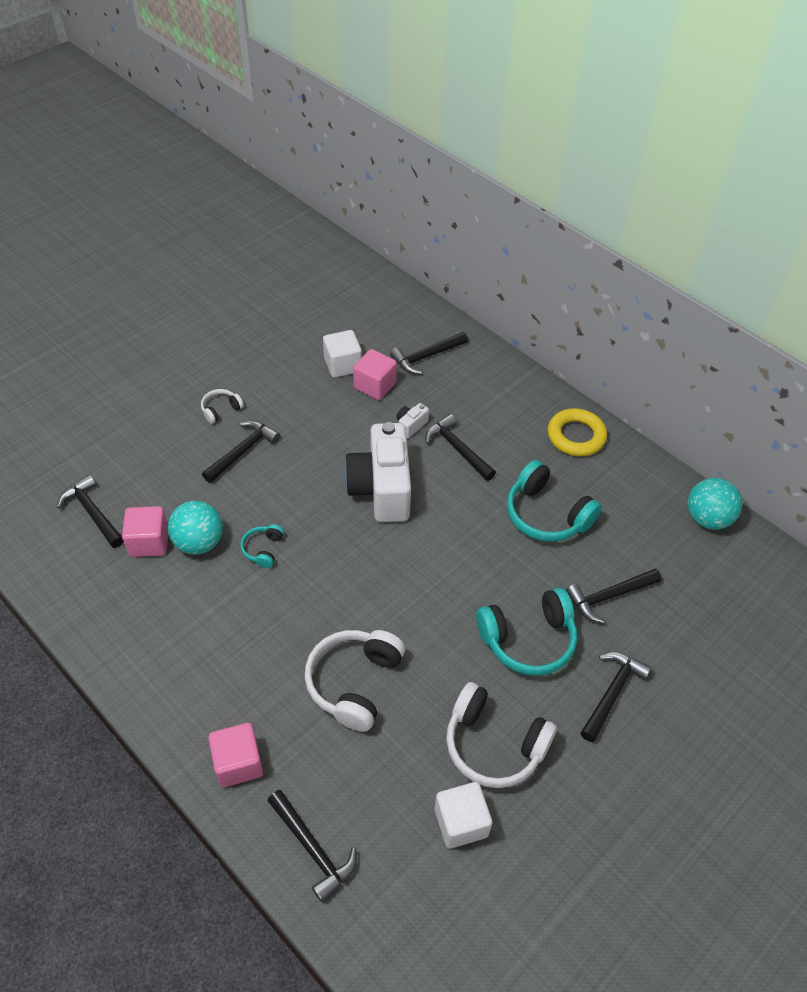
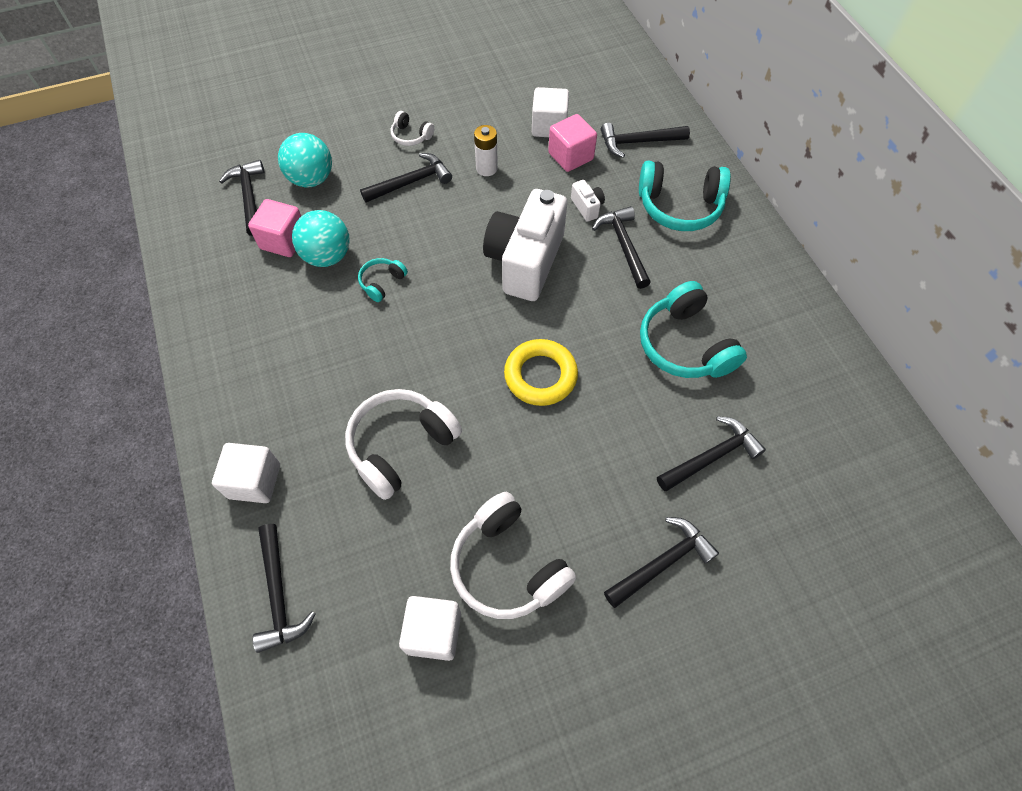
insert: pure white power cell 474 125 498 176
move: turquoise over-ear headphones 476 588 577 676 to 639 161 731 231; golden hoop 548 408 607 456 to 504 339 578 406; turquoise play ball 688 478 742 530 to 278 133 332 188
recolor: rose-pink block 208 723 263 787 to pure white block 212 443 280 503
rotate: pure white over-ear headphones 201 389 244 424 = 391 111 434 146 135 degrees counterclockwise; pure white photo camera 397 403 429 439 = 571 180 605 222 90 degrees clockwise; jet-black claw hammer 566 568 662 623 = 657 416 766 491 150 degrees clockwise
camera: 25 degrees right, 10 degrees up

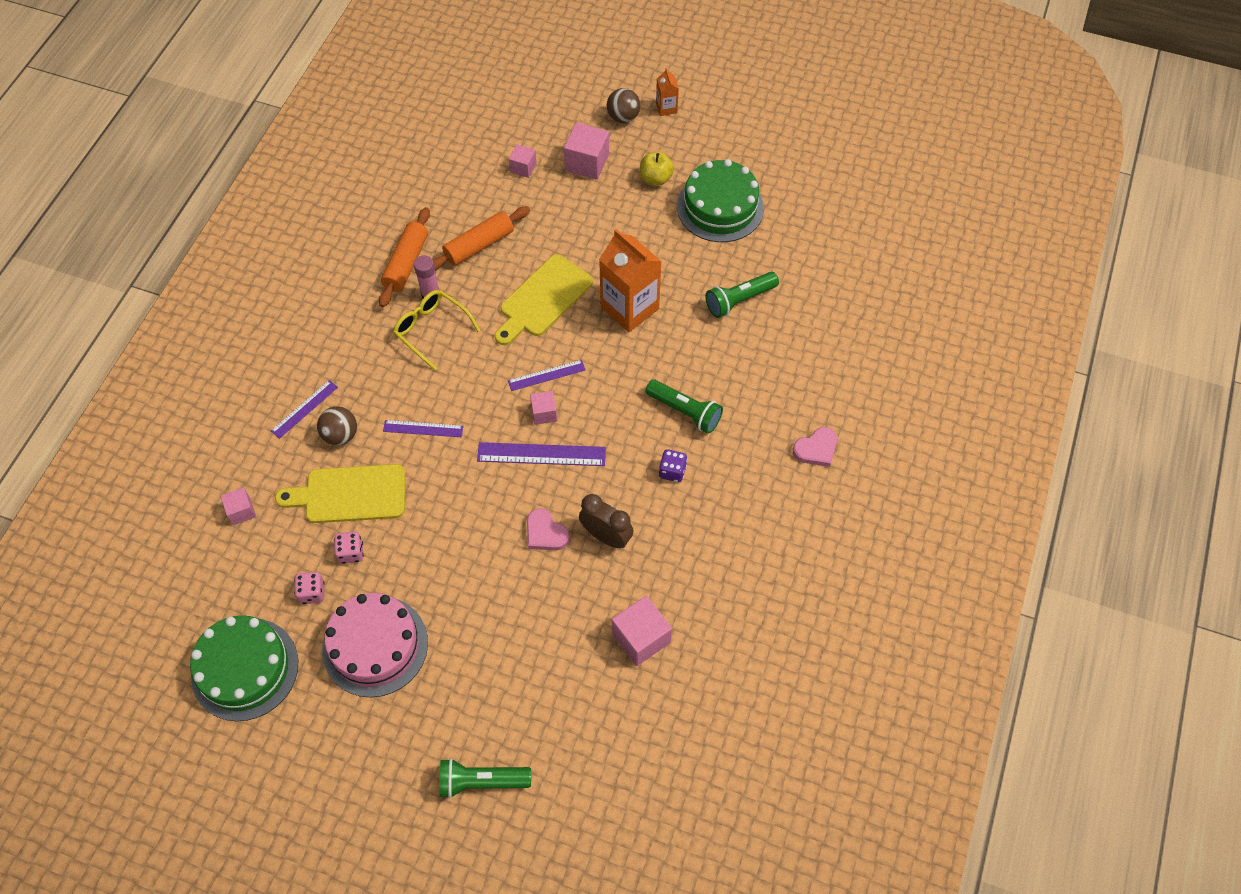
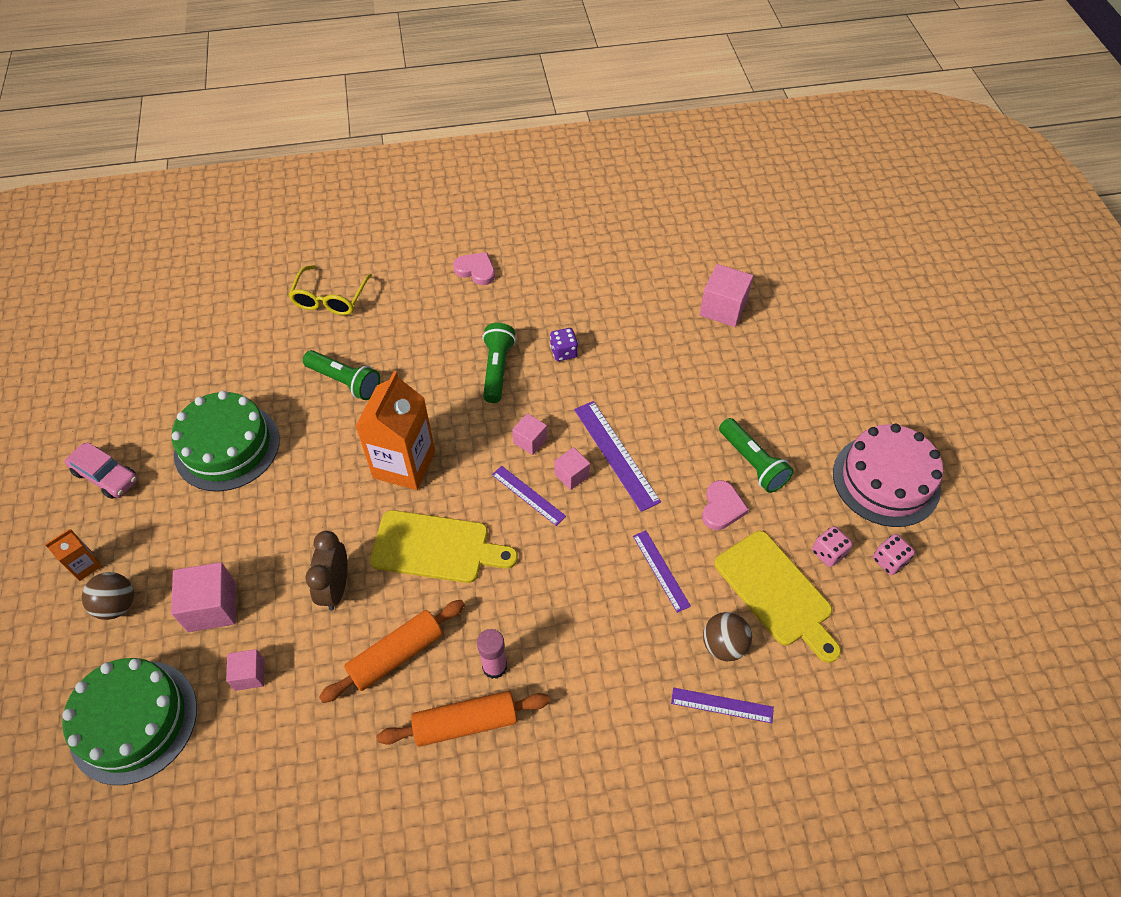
delete: golden apple fruit 640 152 674 186
insert: rose-pink toy car 65 442 138 499
move: emerald gateau 190 615 298 721 to 62 658 197 785; rose-pink block 221 487 256 525 to 512 413 547 455; golden glasses 393 290 480 371 to 289 265 372 315; emerald torch 439 758 531 798 to 719 418 794 493; rose-pink love heart 527 508 570 551 to 702 480 749 530; brown clock 579 494 634 548 to 305 531 348 610
rotate: bright orange pastry roller 432 206 530 271 = 319 600 465 703 60 degrees counterclockwise
camera: 120 degrees left, 5 degrees down

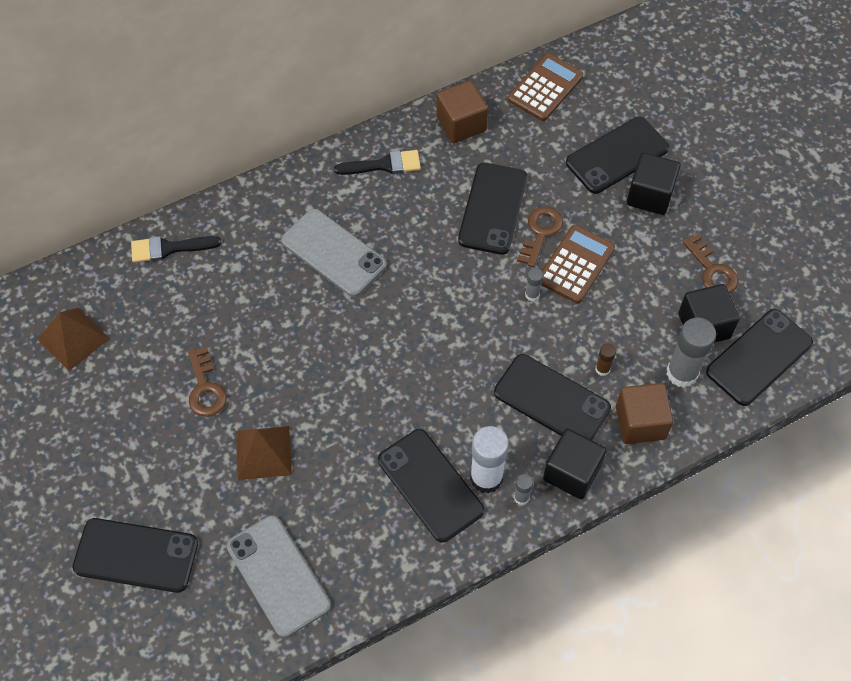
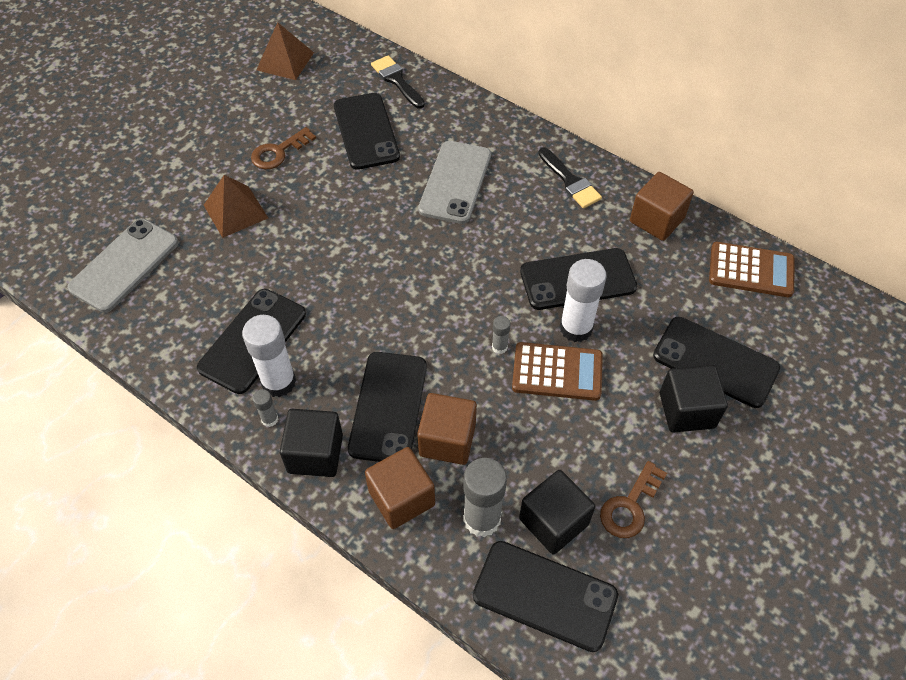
move: jet-black mobile phone 72 518 198 593 to 334 93 400 170
replace: brown door key 517 206 563 267 to pure white glue 560 259 607 342; brown glue 595 343 616 376 to brown block 417 393 477 465
camera: 65 degrees right, 5 degrees down

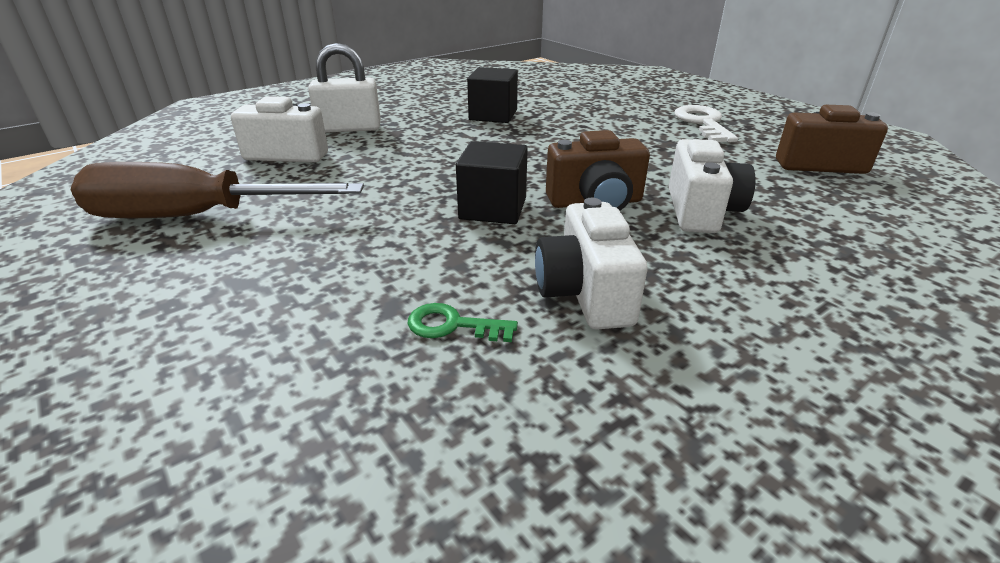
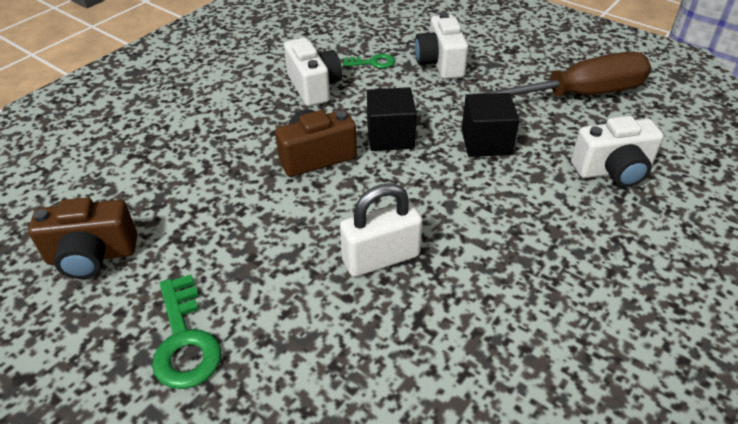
move: pure white padlock 308 43 381 133 to 340 183 423 277; jet-black block 467 67 518 123 to 461 93 519 157; pure white photo camera 669 139 756 233 to 415 12 468 79
recolor: pure white door key 674 105 738 142 to emerald door key 152 274 221 389
camera: 165 degrees right, 10 degrees up

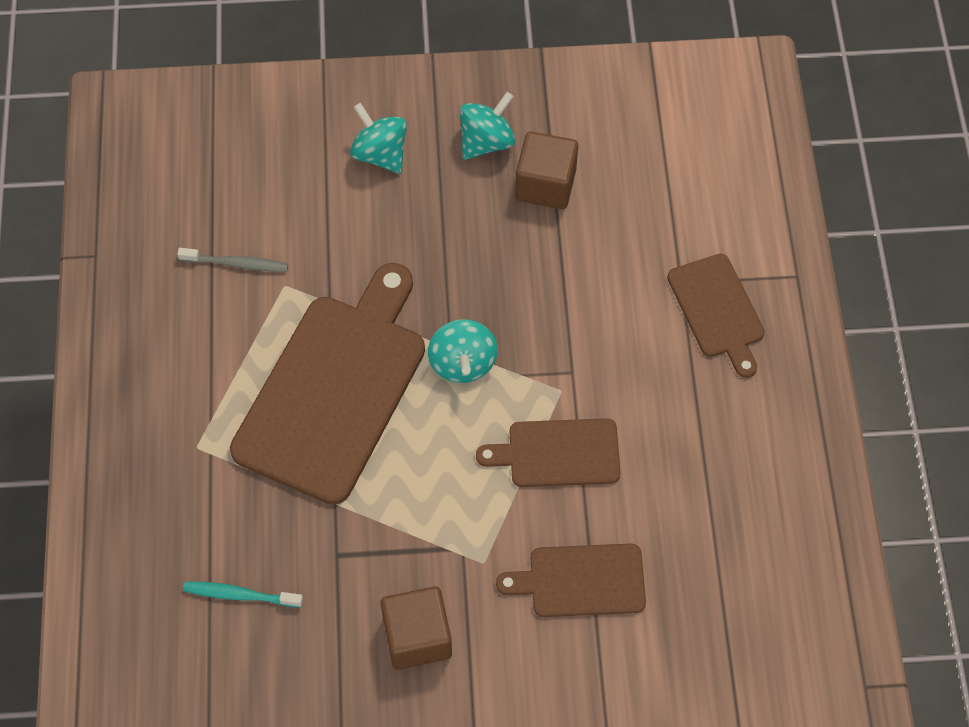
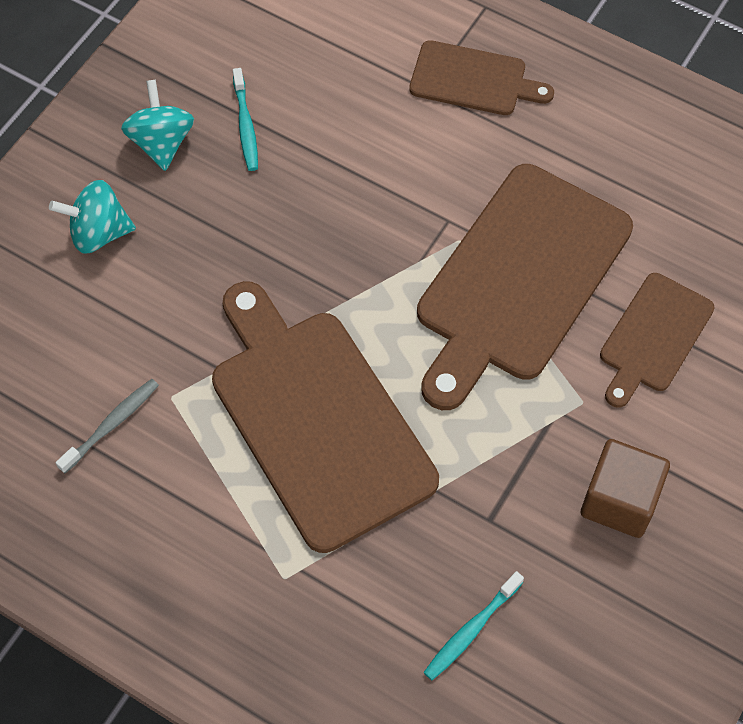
delete: turquoise spinning top 428 319 498 383
replace: brown block 515 131 578 209 to turquoise toothbrush 233 68 258 171
resize: brown bread board 476 418 621 487 = 417 164 633 410 x1.90
camera: 55 degrees left, 0 degrees up

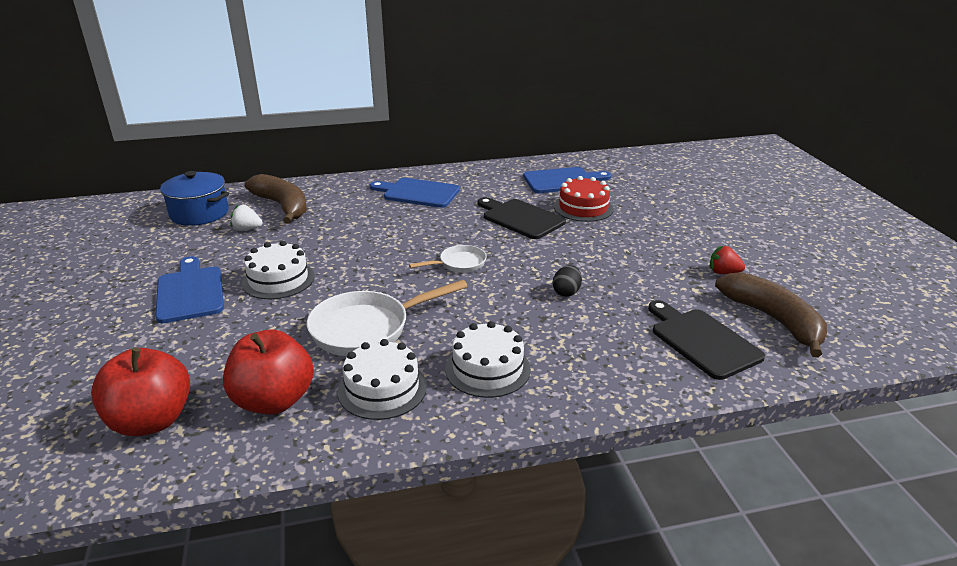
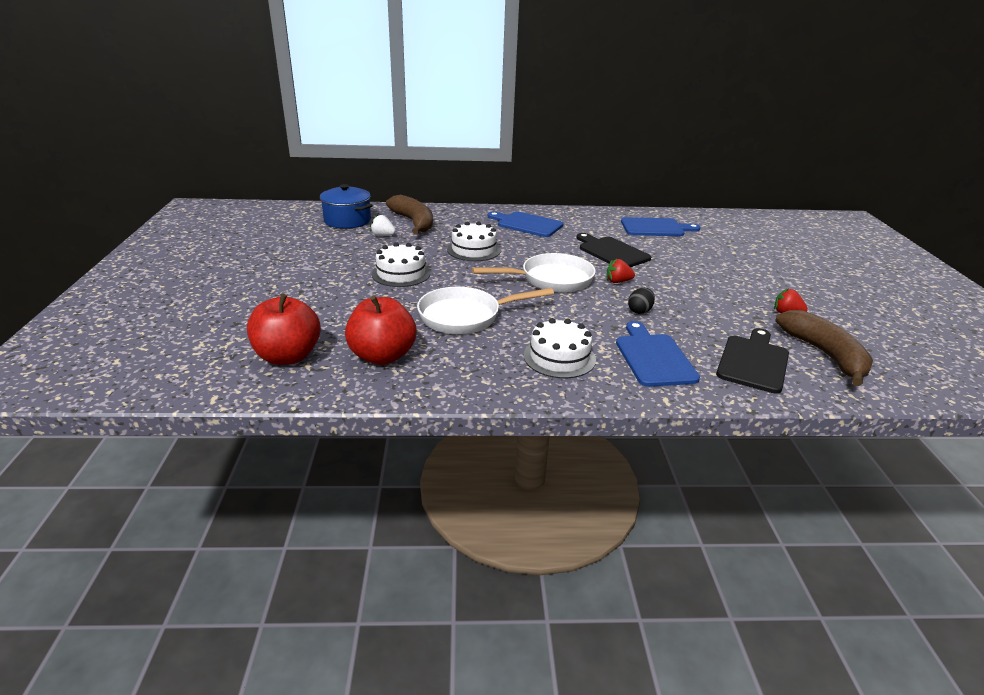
delete: crimson gateau 554 176 614 222
insert: crimson berry 607 259 635 283
move: blue bread board 155 256 224 323 to 616 321 700 387; pure white gateau 338 339 427 420 to 447 221 501 261
rotate: jet-black bread board 648 300 765 380 = 716 328 789 394 45 degrees clockwise
resize: pure white skillet 409 245 487 273 = 472 253 596 293 x1.82
camera: 10 degrees right, 0 degrees up

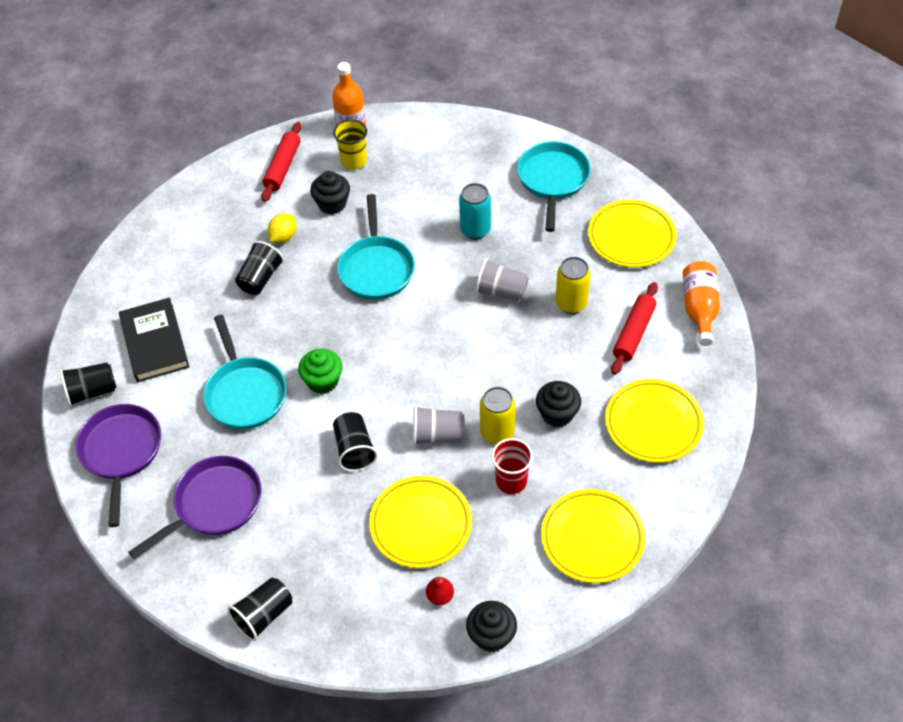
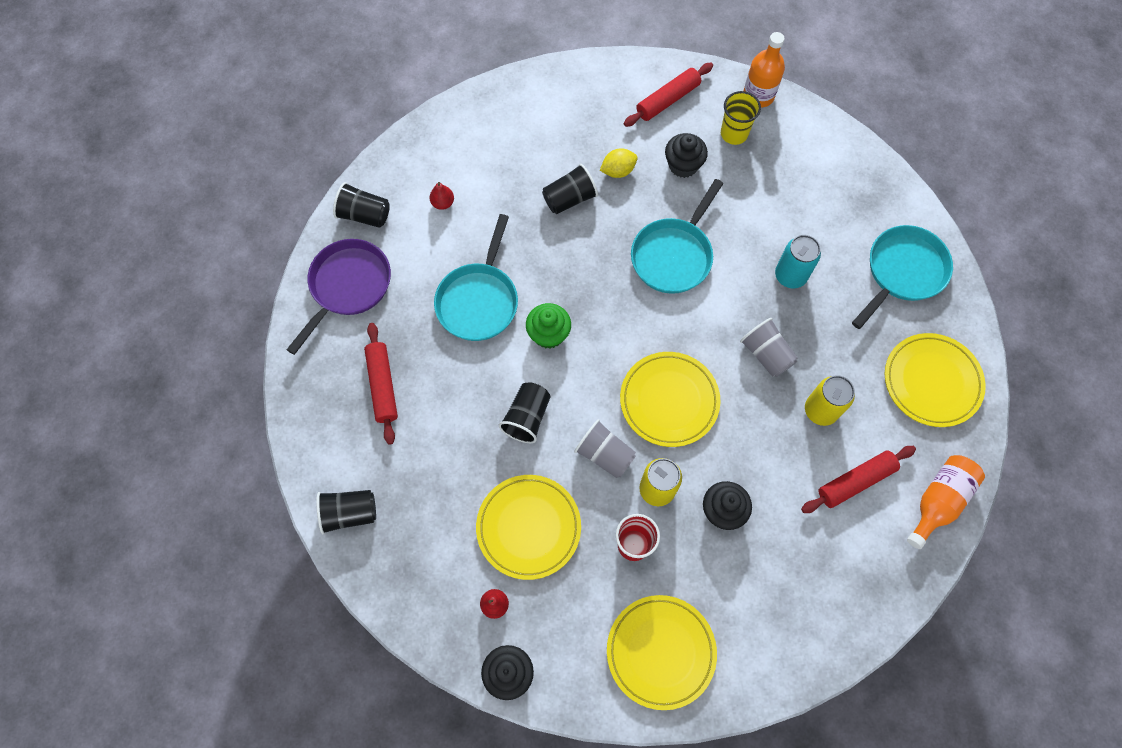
move: golden plate 605 379 704 463 to 620 352 720 447
replace: jet-black hardcover 119 298 189 382 to crimson pear 430 182 454 210; violet skillet 128 456 262 559 to crimson pastry roller 364 323 398 445
camera: 35 degrees right, 15 degrees up

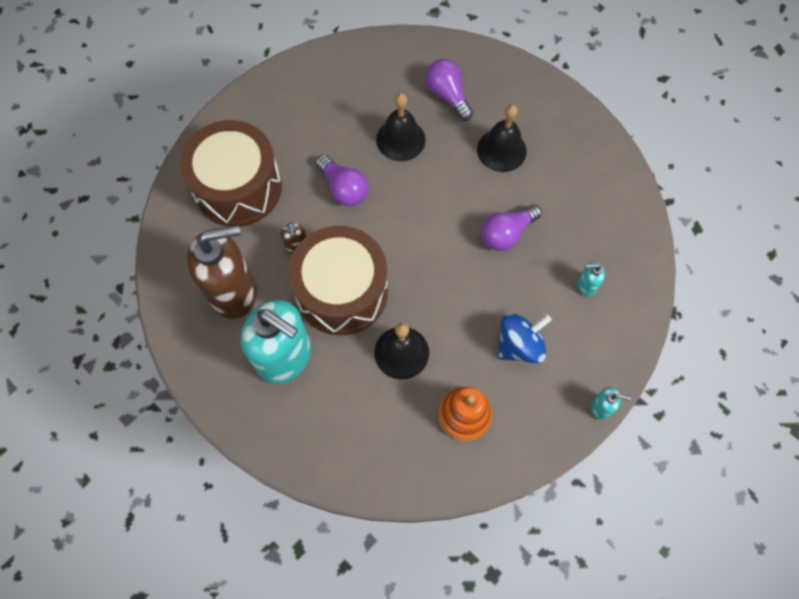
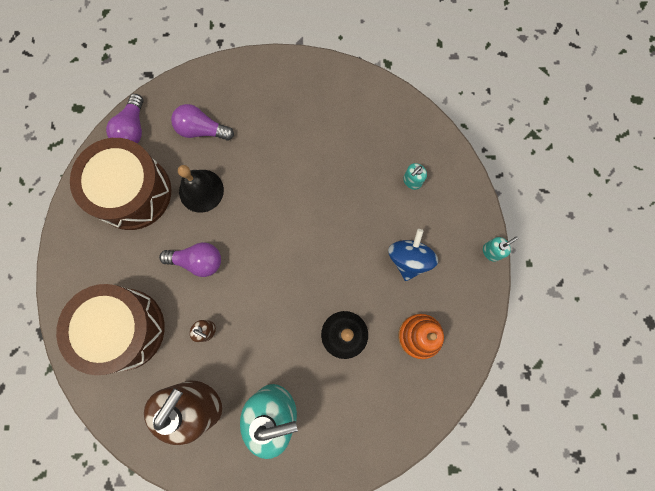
delete: jet-black hand bell 477 105 527 172
move: brown toy drum 288 226 388 335 to 70 138 171 230; violet light bulb 481 204 542 251 to 106 94 144 143
camera: 45 degrees left, 10 degrees up

